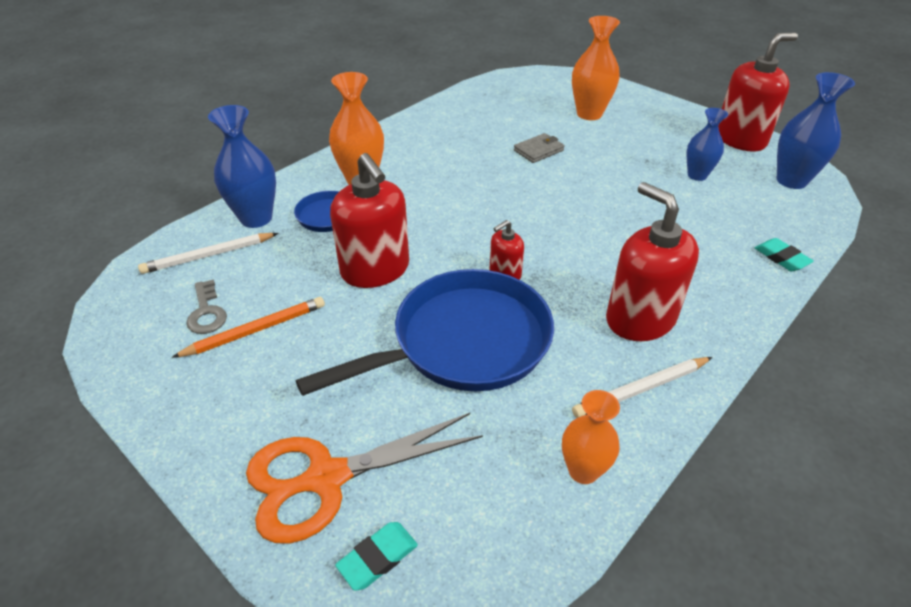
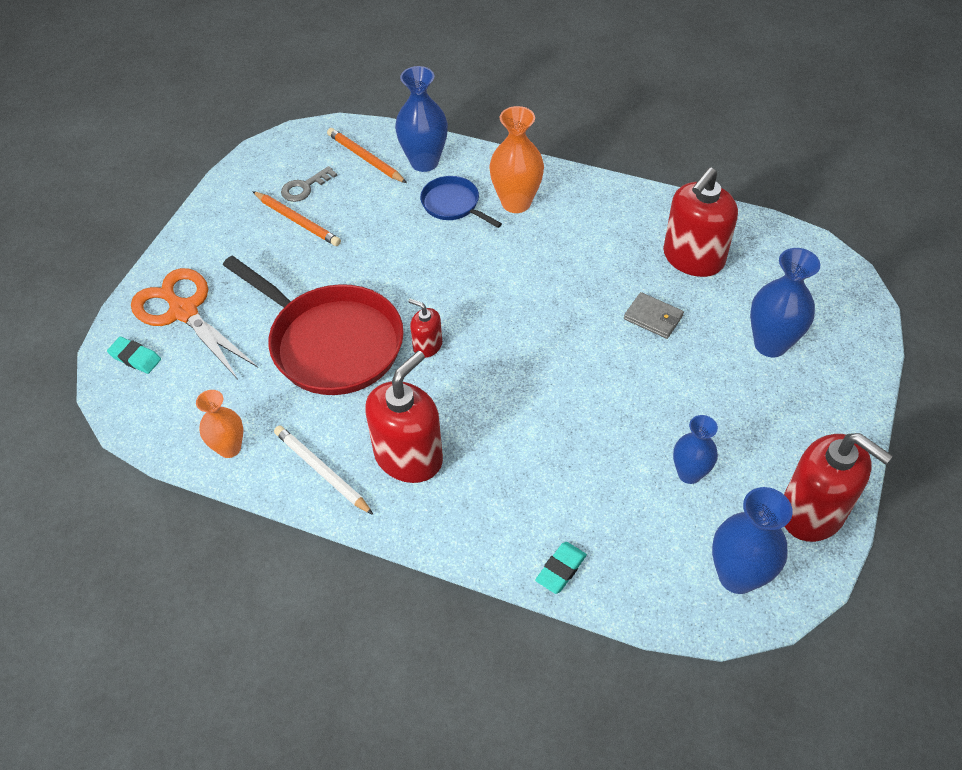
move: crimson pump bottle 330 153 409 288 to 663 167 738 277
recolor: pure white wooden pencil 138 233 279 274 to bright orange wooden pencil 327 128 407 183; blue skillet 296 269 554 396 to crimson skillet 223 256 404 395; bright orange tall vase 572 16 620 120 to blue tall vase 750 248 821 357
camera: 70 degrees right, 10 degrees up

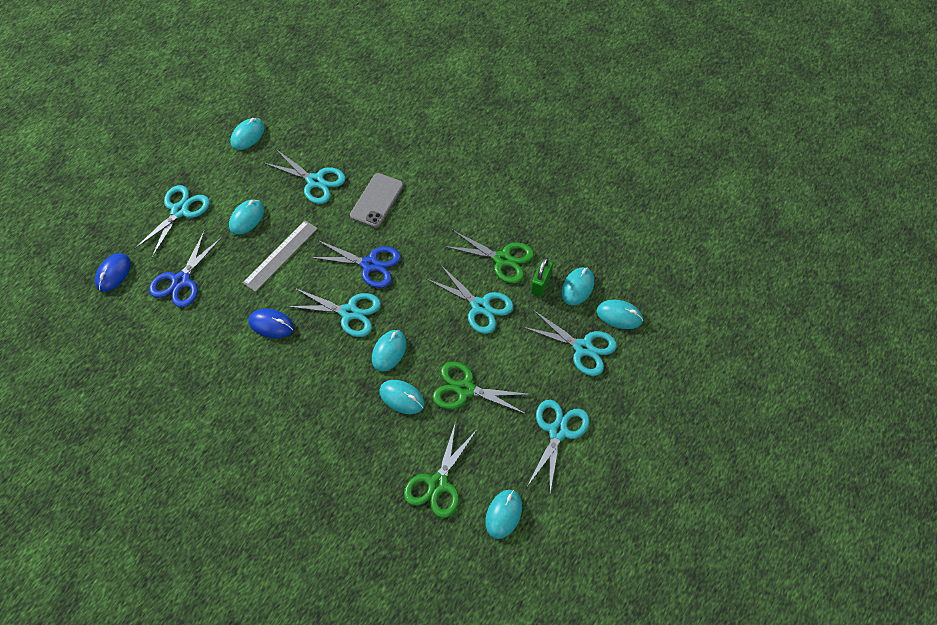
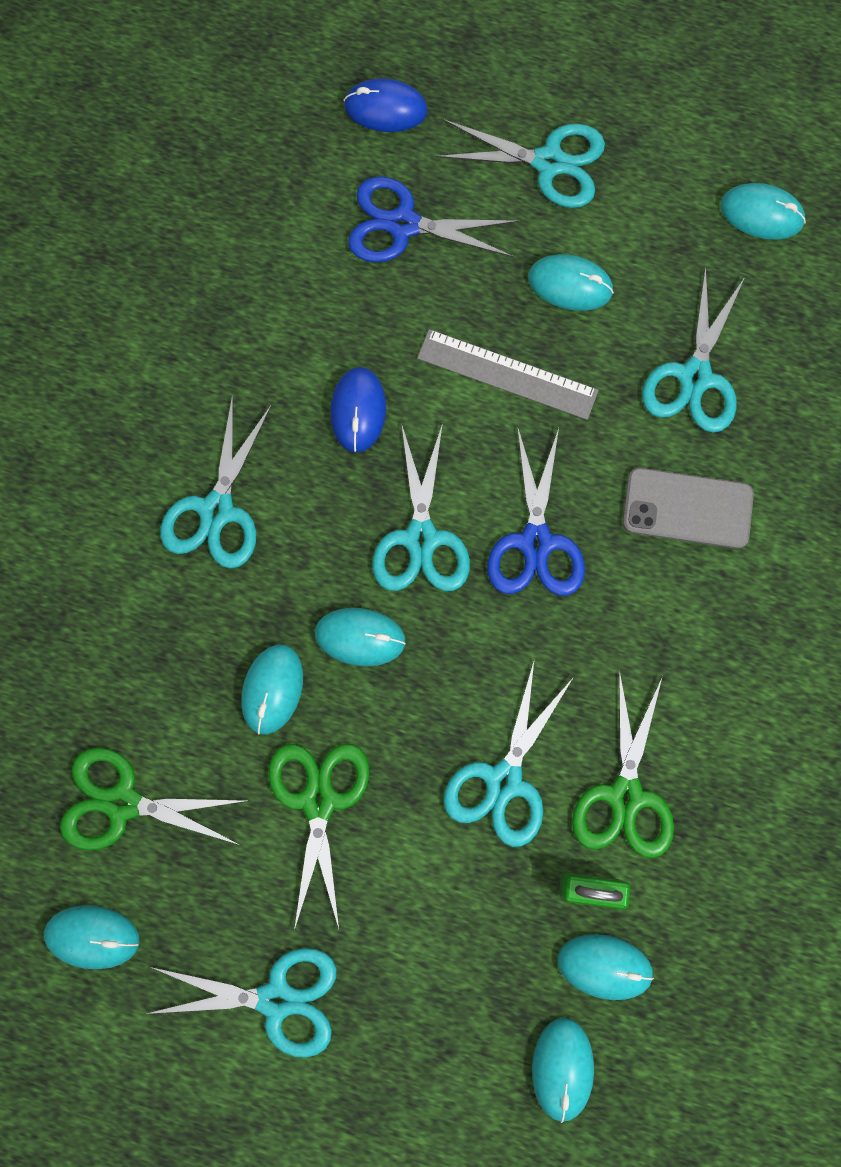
move: turquoise scissors 523 310 617 376 to 160 394 272 569
camera: 75 degrees right, 20 degrees up

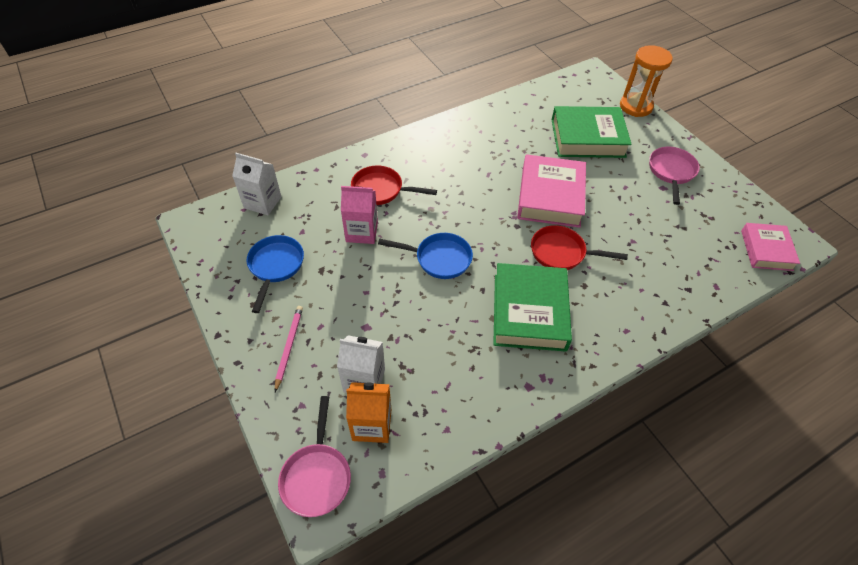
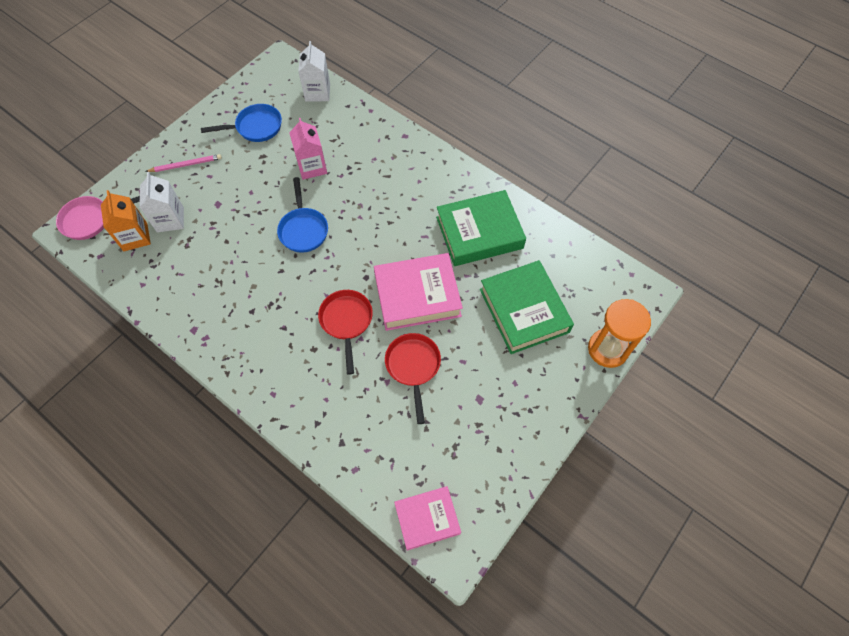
delete: rose-pink skillet 649 147 700 205
move: crimson skillet 351 166 437 205 to 385 333 441 424; emerald hardcover 493 263 572 352 to 436 190 526 266
camera: 70 degrees right, 10 degrees up

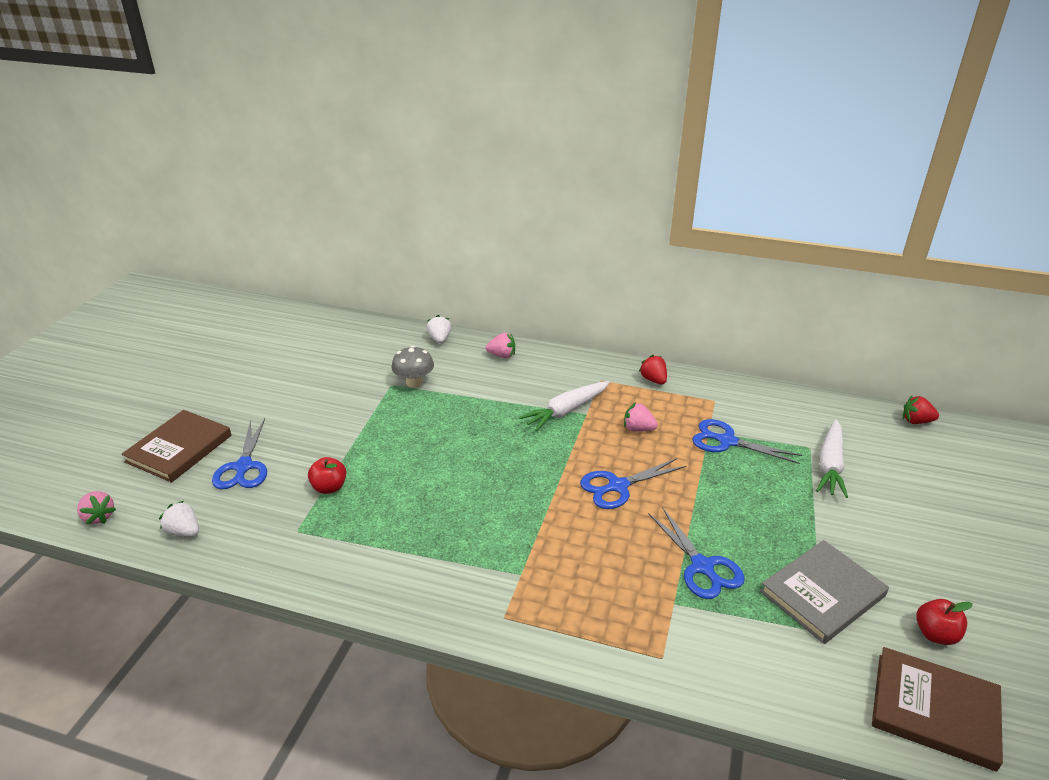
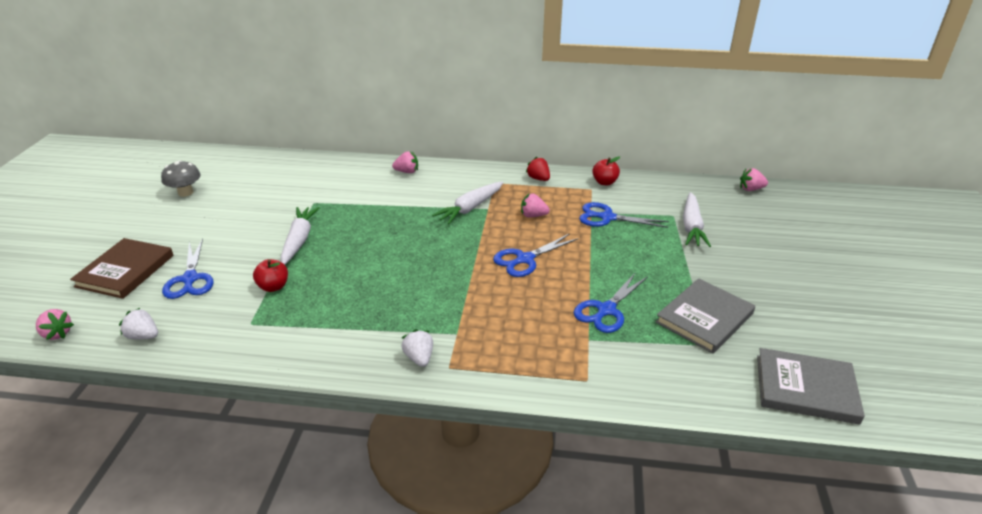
insert: pure white carrot 281 207 319 265
move: grey fungus 392 346 434 387 to 161 160 201 197; pure white berry 426 315 451 343 to 401 329 433 367; crimson apple fruit 916 599 973 645 to 592 156 620 185
recolor: brown hardcover 872 647 1003 772 to grey hardcover 757 348 865 425; crimson berry 903 396 939 424 to rose-pink berry 740 168 768 191
rotate: blue scissors 648 507 745 599 = 574 272 648 333 75 degrees clockwise
camera: 10 degrees left, 0 degrees up

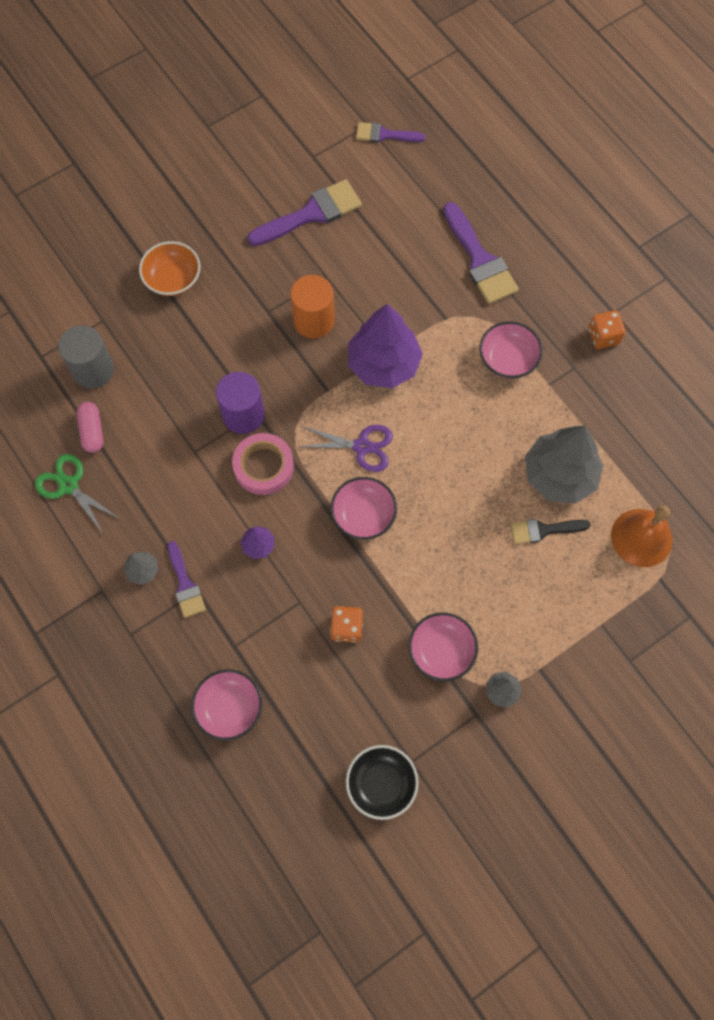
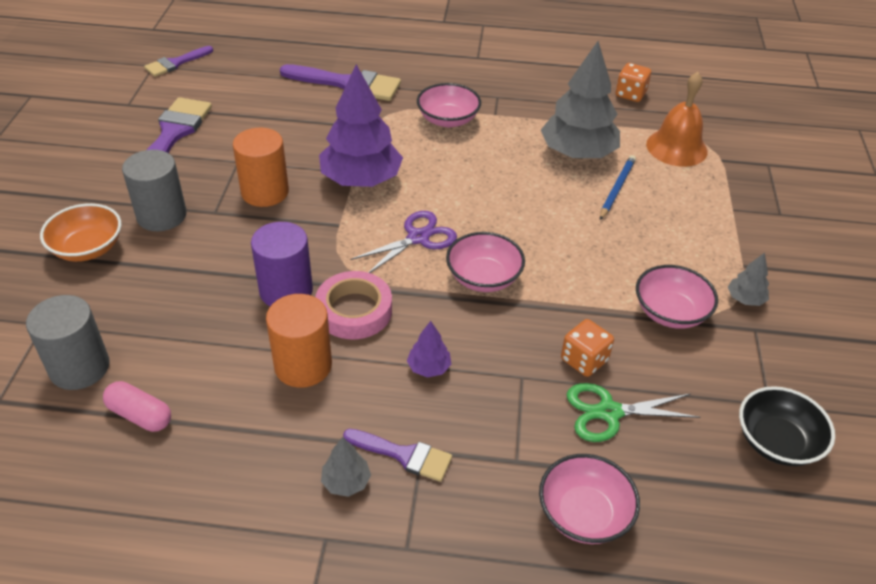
insert: grey cylinder 122 150 187 231; bright orange cylinder 266 294 332 388
move: emerald scissors 35 454 120 533 to 566 383 700 442; bright orange die 588 310 626 349 to 616 63 651 102
replace: jet-black paintbrush 511 519 591 544 to blue wooden pencil 600 155 636 220
camera: 50 degrees left, 25 degrees down

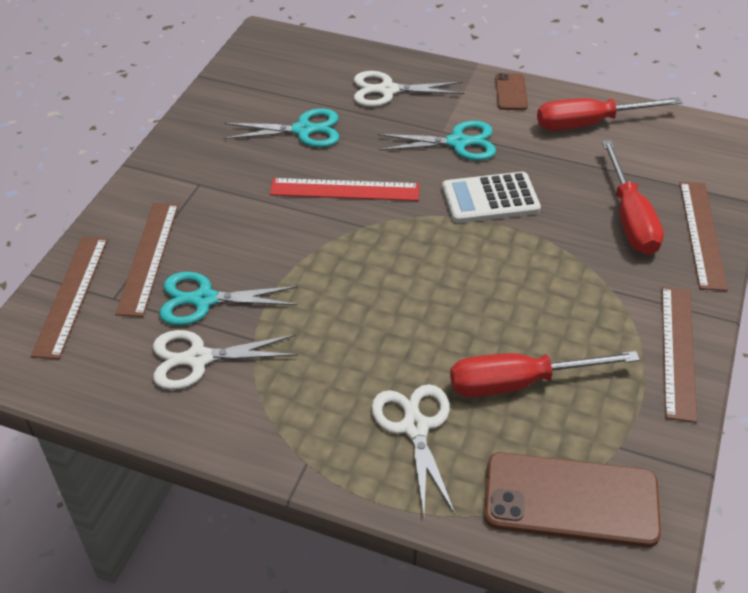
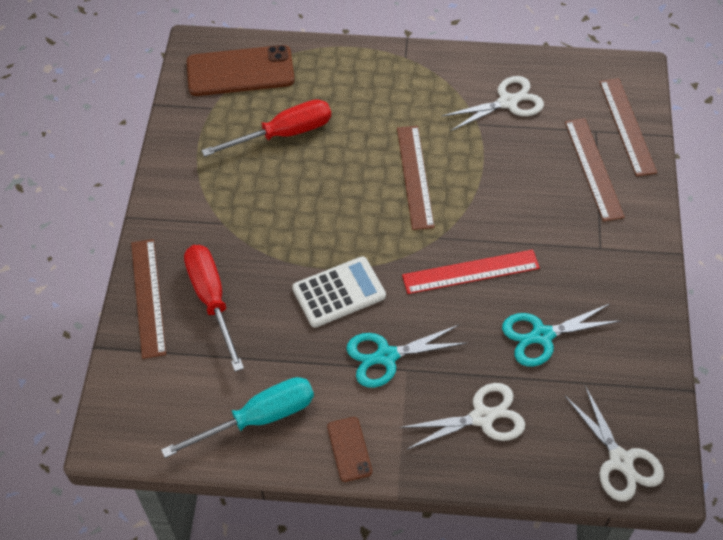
delete: turquoise scissors 159 272 298 326
move: pure white scissors 371 384 455 515 to 565 386 664 501; brown straightedge 662 287 697 423 to 397 126 435 230
recolor: crimson screwdriver 537 97 683 130 to turquoise screwdriver 161 377 314 458
camera: 165 degrees right, 10 degrees up

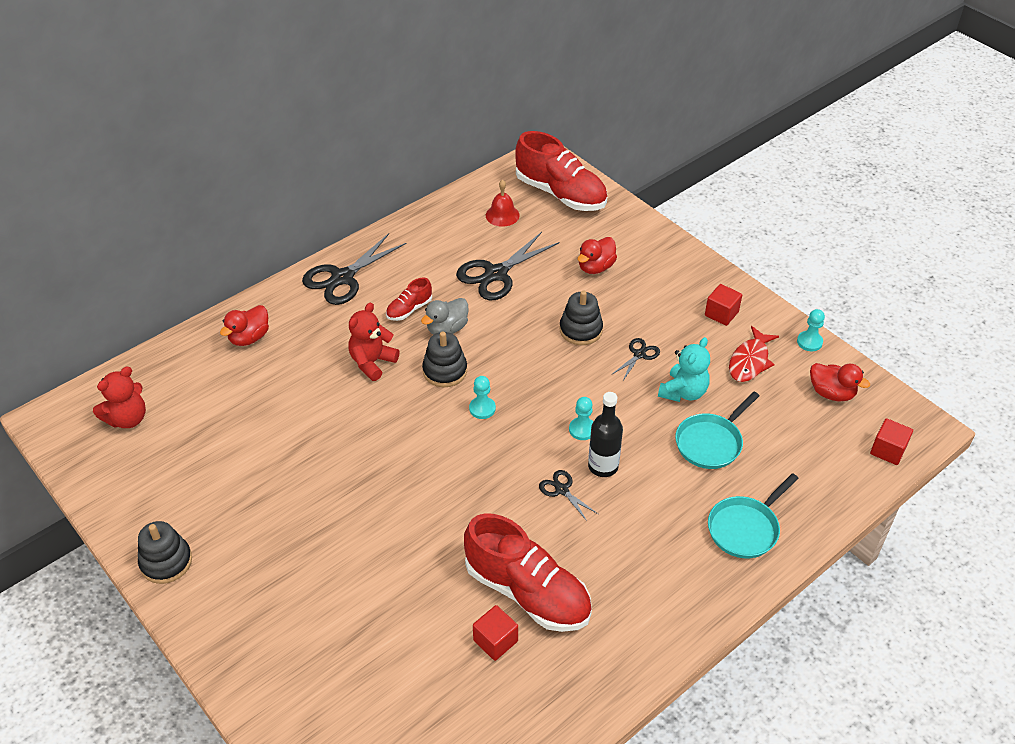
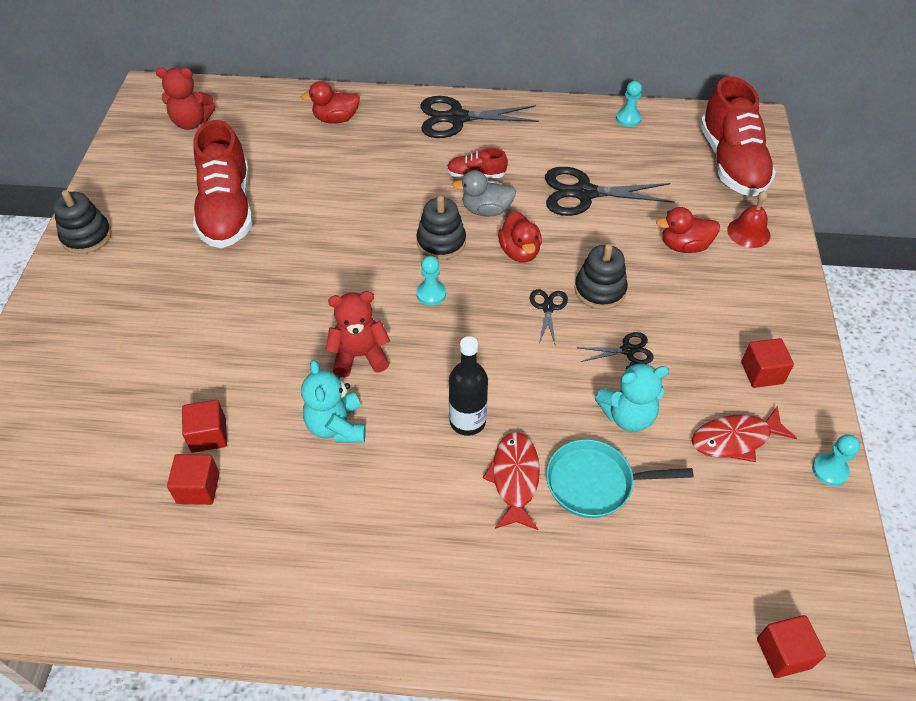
delete: turquoise skillet 708 473 799 558
insert: crimson block 182 400 227 453; turquoise stuffed bear 301 360 366 443; crimson fish figure 483 432 540 530
move: crimson stuffed bear 348 302 400 381 to 325 291 390 377; crimson shoe 464 513 592 632 to 193 120 253 248; crimson hand bell 486 180 520 227 to 727 191 771 248; jet-black scissors 539 470 598 521 to 530 289 568 346; turquoise chess pawn 569 397 593 440 to 616 81 642 127; crimson rubber duck 810 363 870 401 to 498 211 542 263
camera: 45 degrees right, 5 degrees up

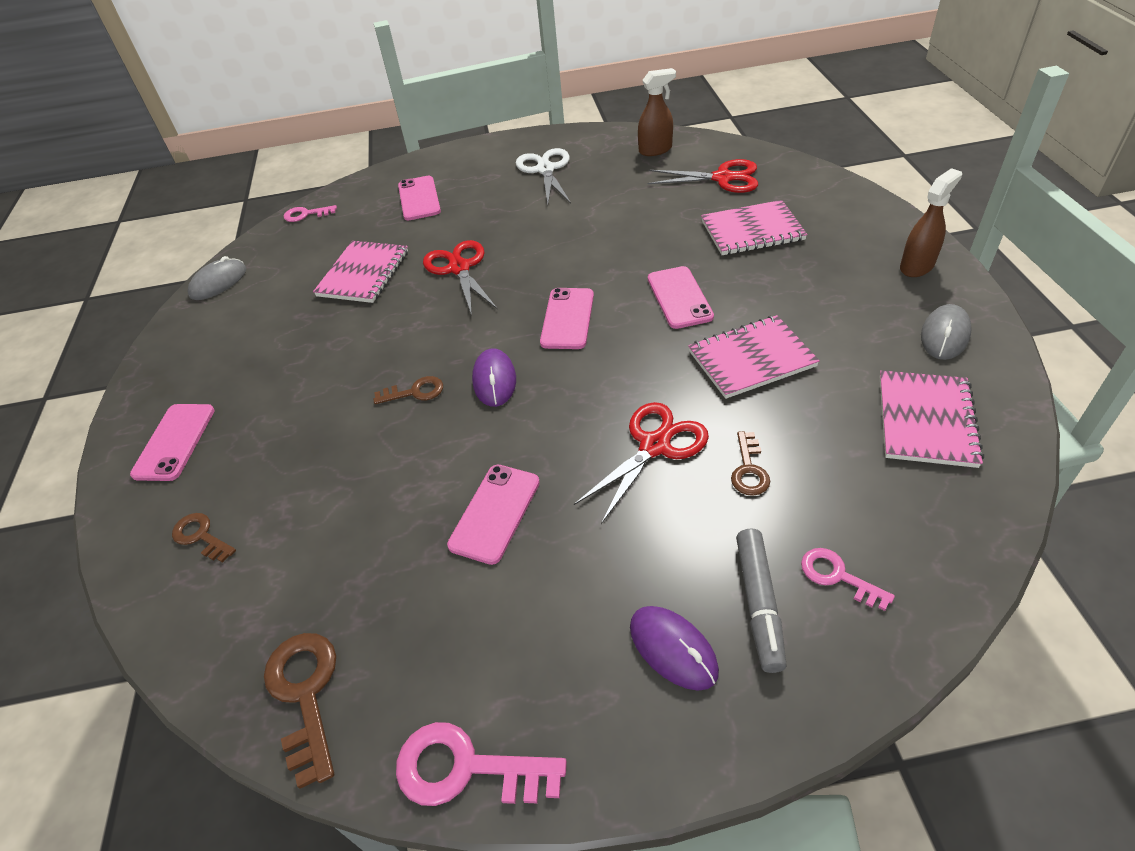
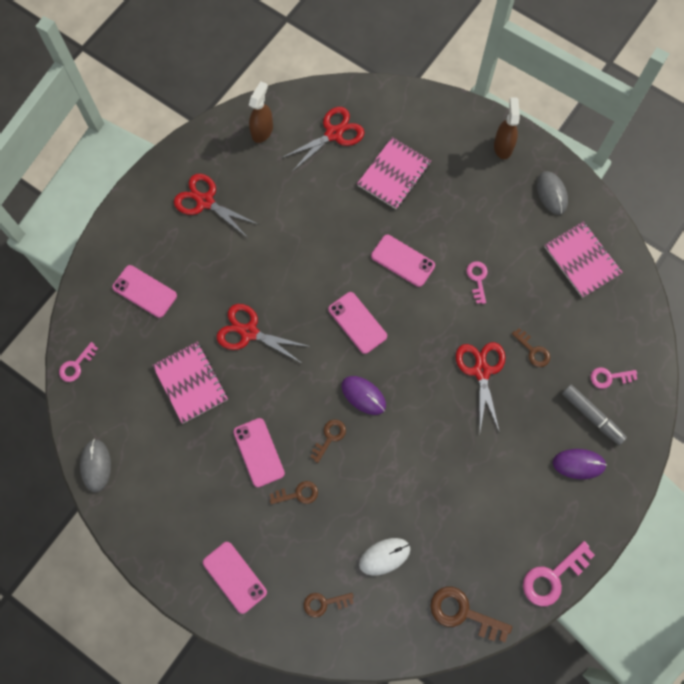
insert: brown door key 270 481 318 504; pure white mouse 359 538 410 576
move: rose-pink mobile phone 447 465 540 565 to 233 418 285 487
replace: rose-pink notepad 688 315 820 399 to rose-pink door key 466 261 488 304
recolor: pure white scissors 516 148 571 204 to crimson scissors 174 174 260 239
camera: 50 degrees left, 25 degrees up

